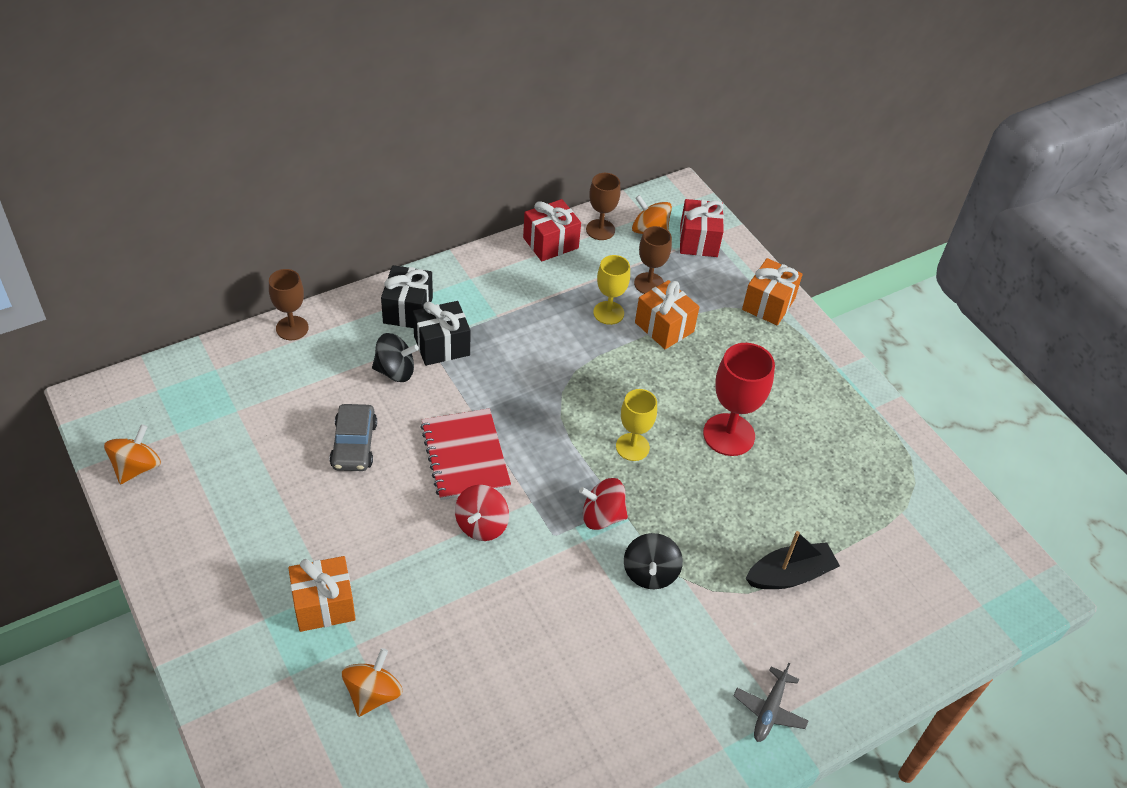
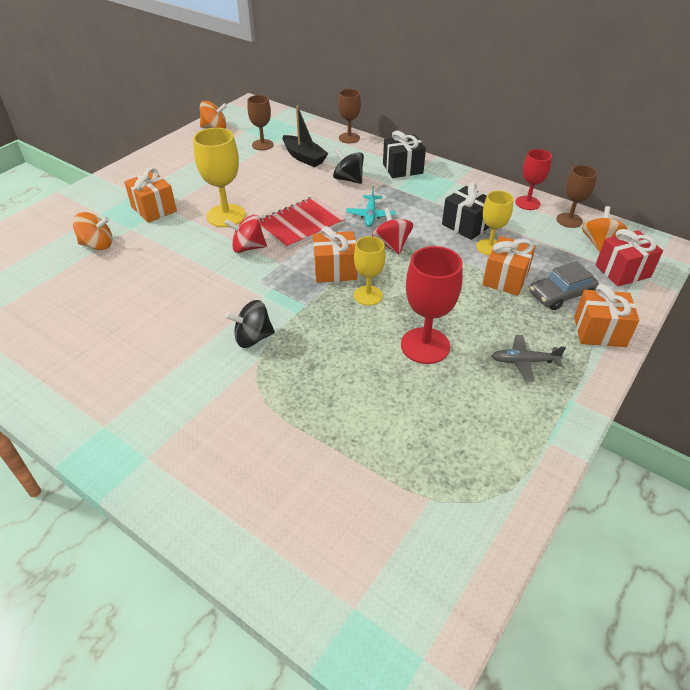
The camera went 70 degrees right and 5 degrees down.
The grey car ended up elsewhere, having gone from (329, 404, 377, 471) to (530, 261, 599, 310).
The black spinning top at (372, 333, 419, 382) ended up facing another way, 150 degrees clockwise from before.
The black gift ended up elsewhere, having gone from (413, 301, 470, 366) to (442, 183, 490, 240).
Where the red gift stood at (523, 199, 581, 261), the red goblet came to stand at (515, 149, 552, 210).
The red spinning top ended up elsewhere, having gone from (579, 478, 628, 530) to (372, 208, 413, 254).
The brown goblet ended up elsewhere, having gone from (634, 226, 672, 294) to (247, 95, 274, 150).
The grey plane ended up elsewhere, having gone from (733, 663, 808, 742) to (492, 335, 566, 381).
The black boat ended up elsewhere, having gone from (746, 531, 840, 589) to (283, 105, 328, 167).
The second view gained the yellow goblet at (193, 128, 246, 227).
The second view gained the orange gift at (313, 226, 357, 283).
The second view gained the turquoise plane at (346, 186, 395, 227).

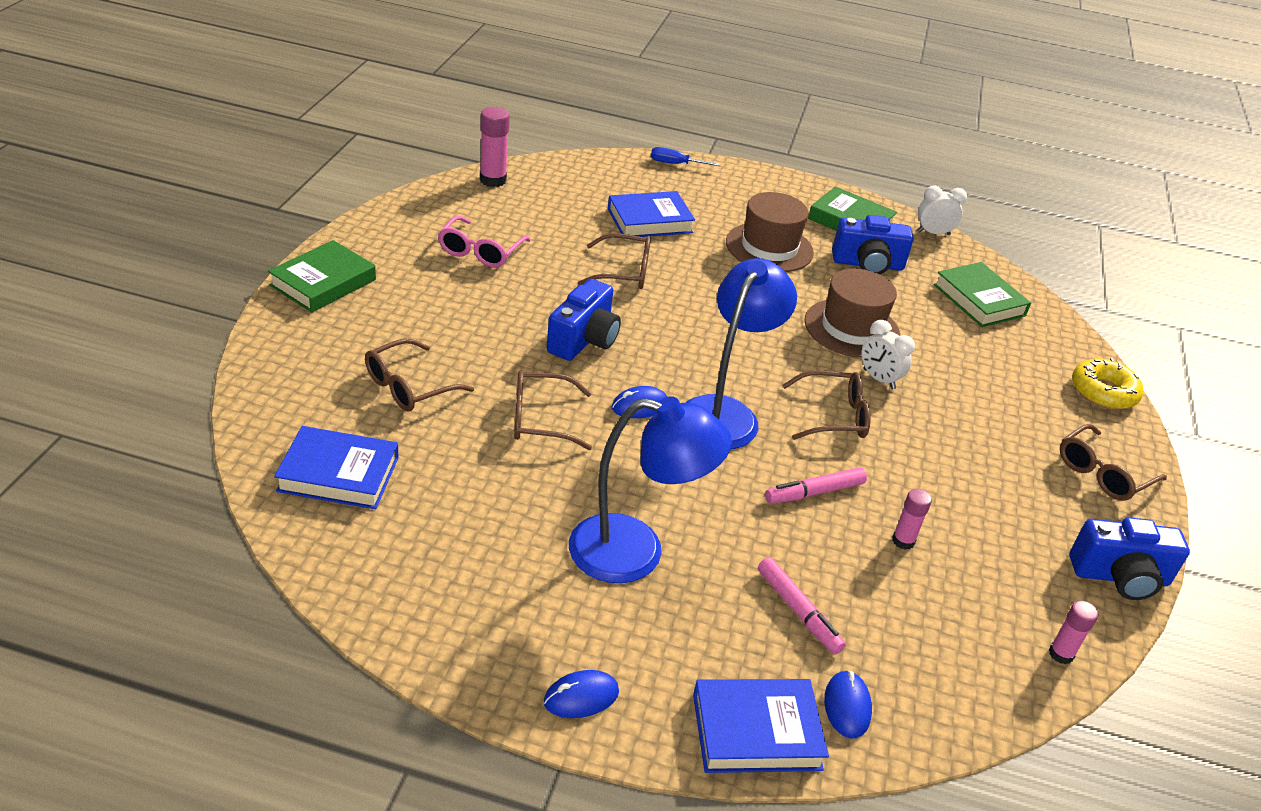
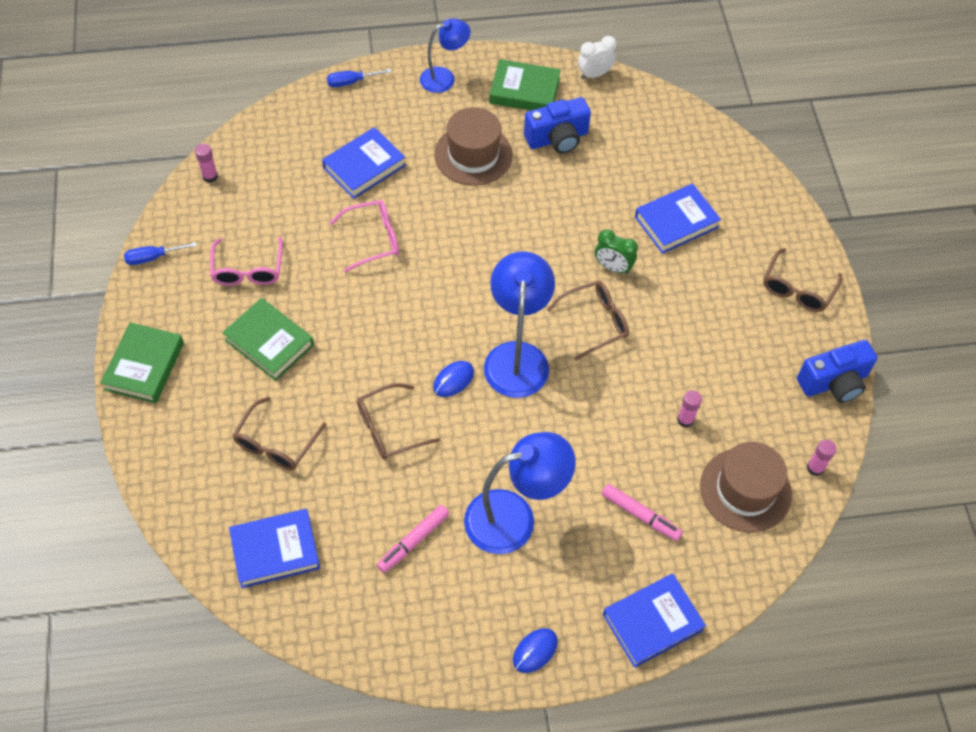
The camera went 20 degrees left and 20 degrees up.
The size of the pink glue stick at (480, 107, 510, 187) changed by a factor of 0.62.
The second view lost the blue camera at (547, 279, 621, 361).
What was the brown glasses at (578, 233, 651, 289) turned into the pink glasses at (330, 200, 399, 272).
The pink marker ended up elsewhere, having gone from (765, 467, 867, 504) to (377, 505, 449, 573).
The brown hat ended up elsewhere, having gone from (804, 269, 900, 358) to (700, 442, 792, 532).
The second view lost the blue mouse at (824, 670, 872, 738).
What was the white clock at (862, 320, 915, 390) turned into the green clock at (595, 229, 638, 274).
The green book ended up elsewhere, having gone from (934, 262, 1031, 327) to (222, 298, 314, 381).
The second view lost the yellow donut at (1072, 358, 1143, 409).
The second view gained the blue screwdriver at (124, 242, 197, 265).
The second view gained the blue lamp at (420, 19, 470, 93).
The second view gained the blue book at (635, 183, 721, 254).

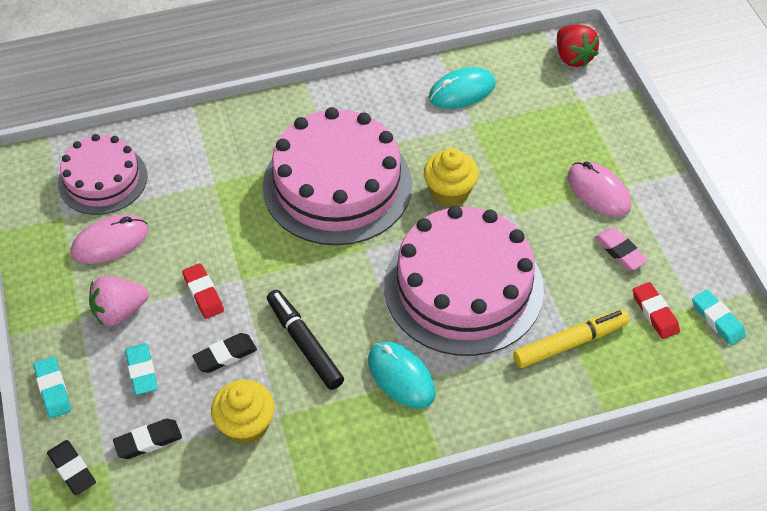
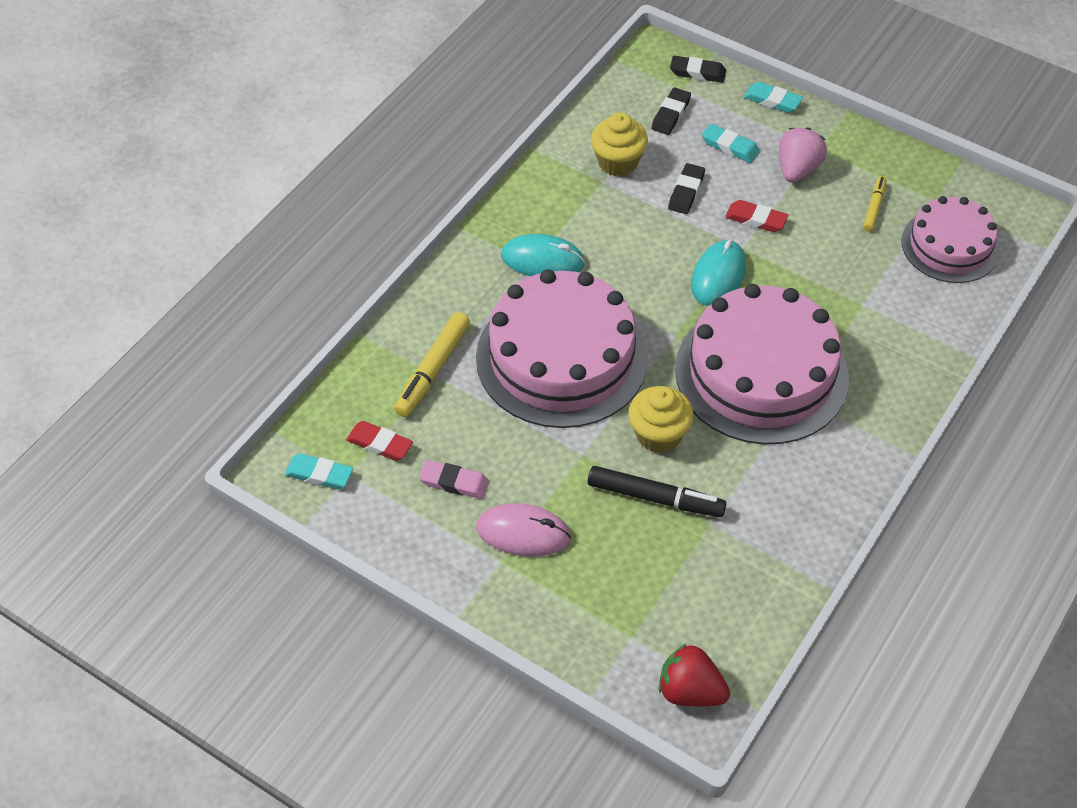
The camera went 140 degrees right and 0 degrees up.
Where the pink mouse stood at (71, 215, 148, 264), the yellow marker came to stand at (863, 176, 887, 232).
The black marker ended up elsewhere, having gone from (267, 290, 344, 390) to (588, 466, 727, 517).
The turquoise mouse ended up elsewhere, having gone from (429, 67, 496, 109) to (691, 240, 746, 306).

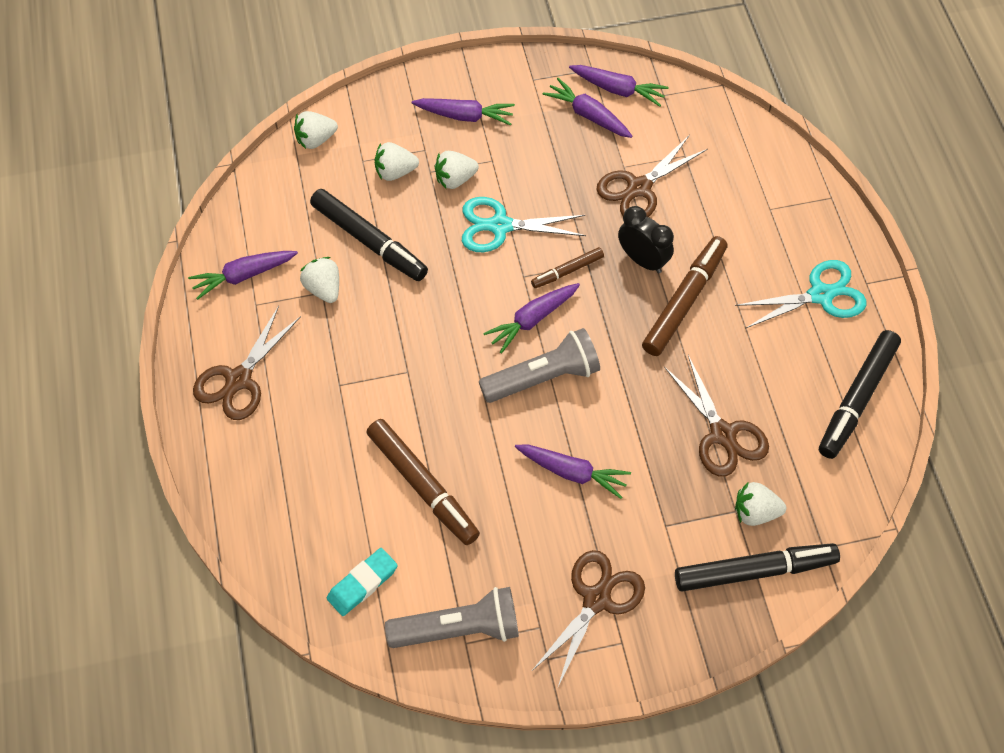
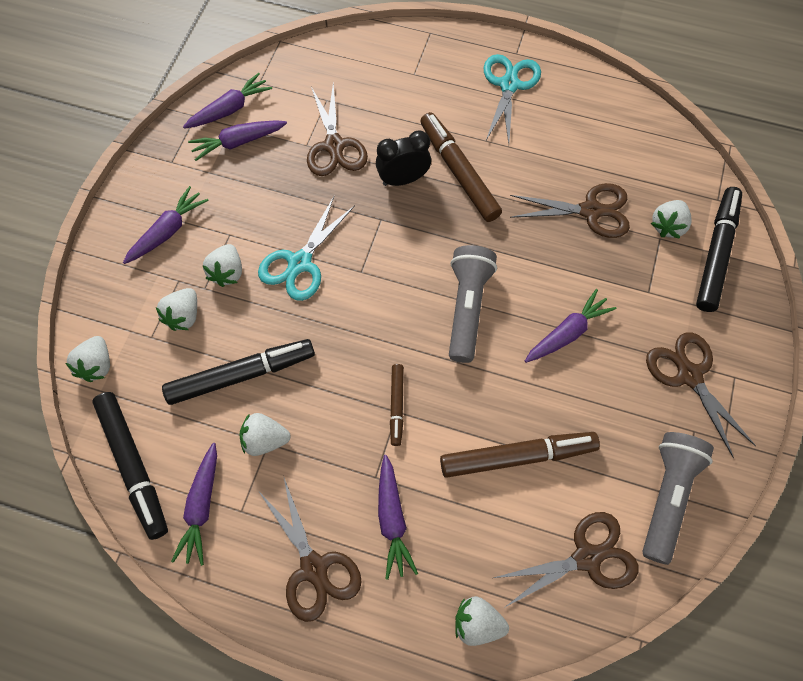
The camera went 60 degrees left and 5 degrees up.
Where the turquoise eraser stood at (327, 548, 398, 616), the brown scissors came to stand at (494, 512, 639, 608).
The purple carrot ended up elsewhere, having gone from (483, 283, 580, 354) to (378, 455, 418, 580).
The brown marker ended up elsewhere, having gone from (531, 247, 604, 288) to (390, 364, 404, 446).
The black marker ended up elsewhere, having gone from (819, 330, 901, 459) to (92, 392, 168, 540).
The second view gained the white strawberry at (455, 596, 509, 646).

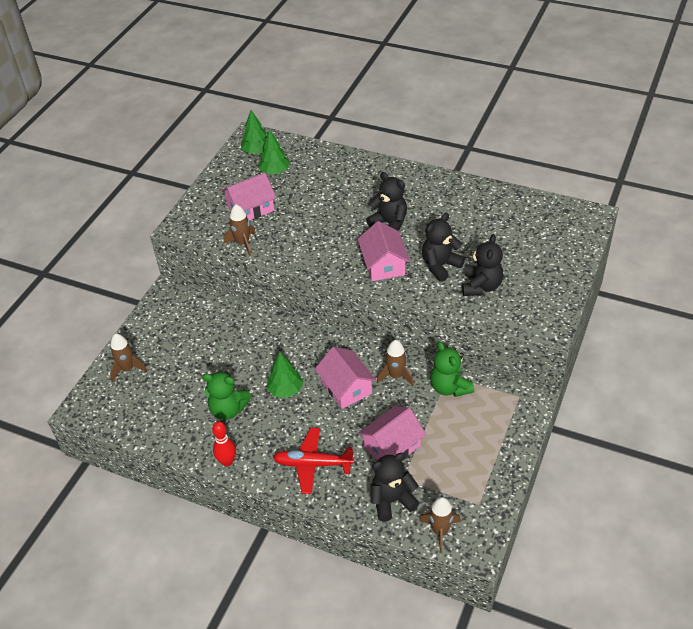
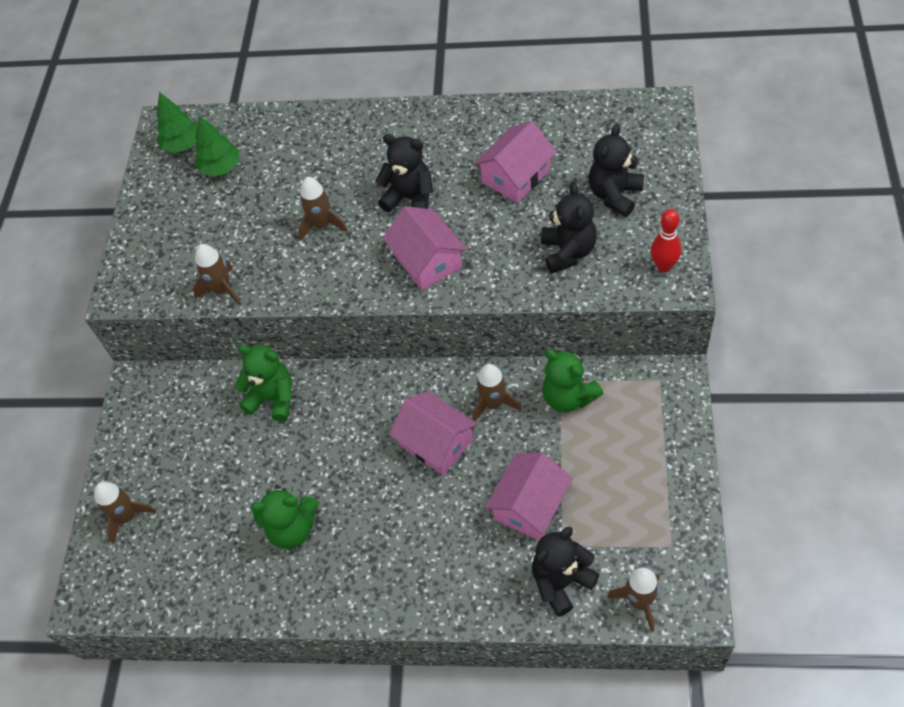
The camera went 15 degrees left and 10 degrees up.
The red bowling pin ended up elsewhere, having gone from (212, 421, 236, 467) to (651, 209, 681, 272).
The pink house ended up elsewhere, having gone from (221, 173, 276, 221) to (474, 121, 556, 203).
The second view lost the green tree at (267, 352, 303, 398).
The second view lost the red plane at (273, 428, 354, 494).
The black teddy bear ended up elsewhere, having gone from (422, 213, 465, 282) to (589, 124, 644, 217).
The second view gained the green teddy bear at (235, 345, 292, 422).
The second view gained the brown rocket at (298, 177, 348, 241).

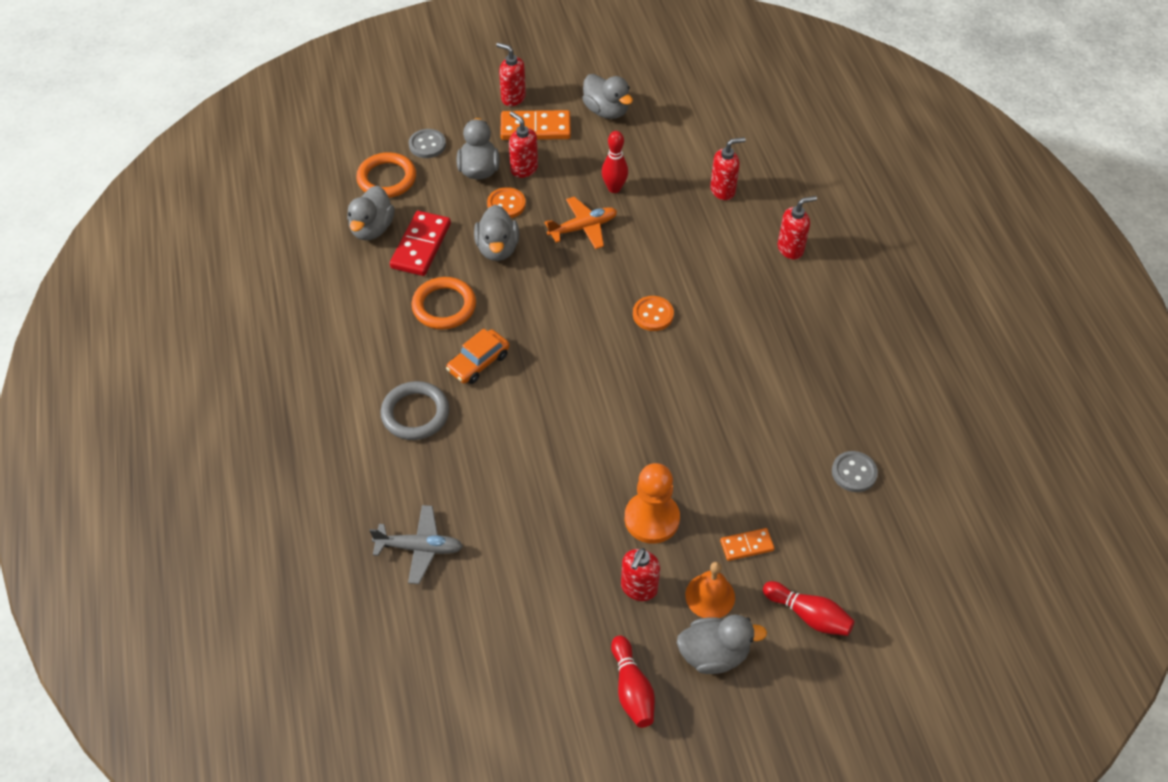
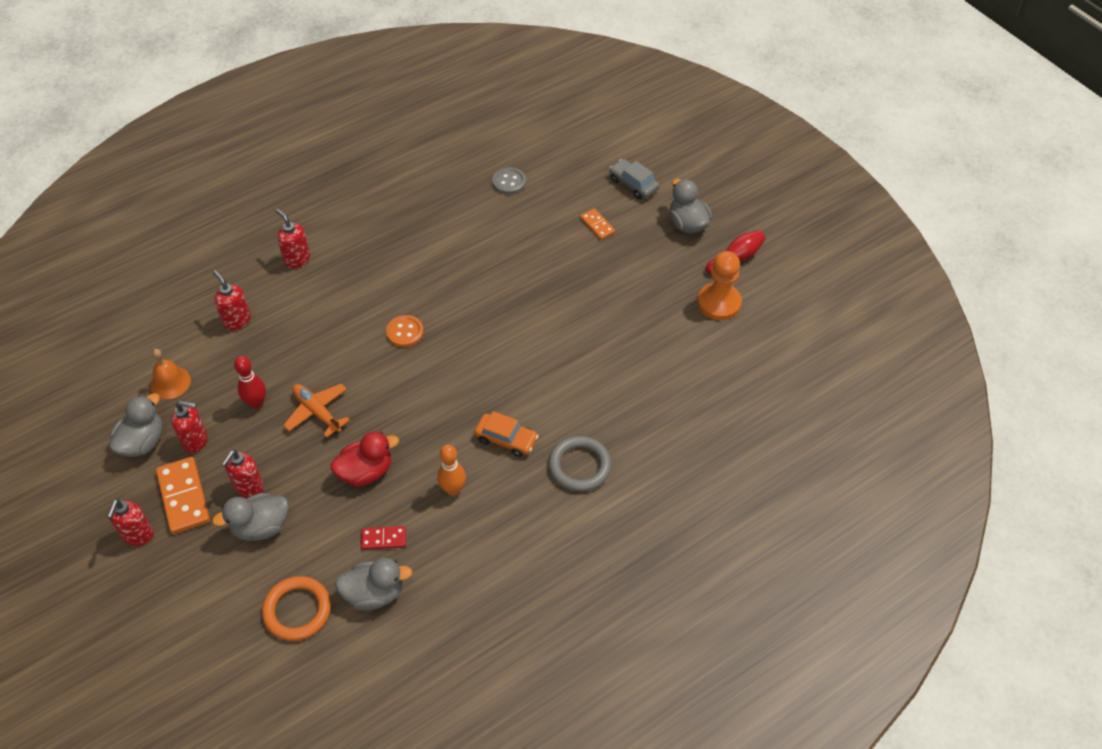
The camera went 110 degrees left and 0 degrees up.
The second view lost the grey plane at (370, 505, 463, 584).
The size of the red domino at (390, 211, 451, 276) changed by a factor of 0.56.
The second view lost the grey button at (409, 129, 446, 158).
Where the orange ring stood at (411, 277, 476, 330), the orange bowling pin came to stand at (437, 444, 466, 496).
What was the grey duck at (474, 205, 519, 261) turned into the red duck at (331, 432, 399, 487).
The second view lost the orange button at (487, 187, 526, 218).
The red soap dispenser ended up elsewhere, having gone from (621, 548, 660, 601) to (171, 401, 208, 453).
The orange pawn ended up elsewhere, having gone from (625, 463, 680, 544) to (697, 251, 742, 320).
The orange bell ended up elsewhere, having gone from (685, 562, 735, 618) to (150, 349, 191, 399).
Where the red bowling pin stood at (763, 581, 855, 636), the grey car came to stand at (609, 159, 659, 199).

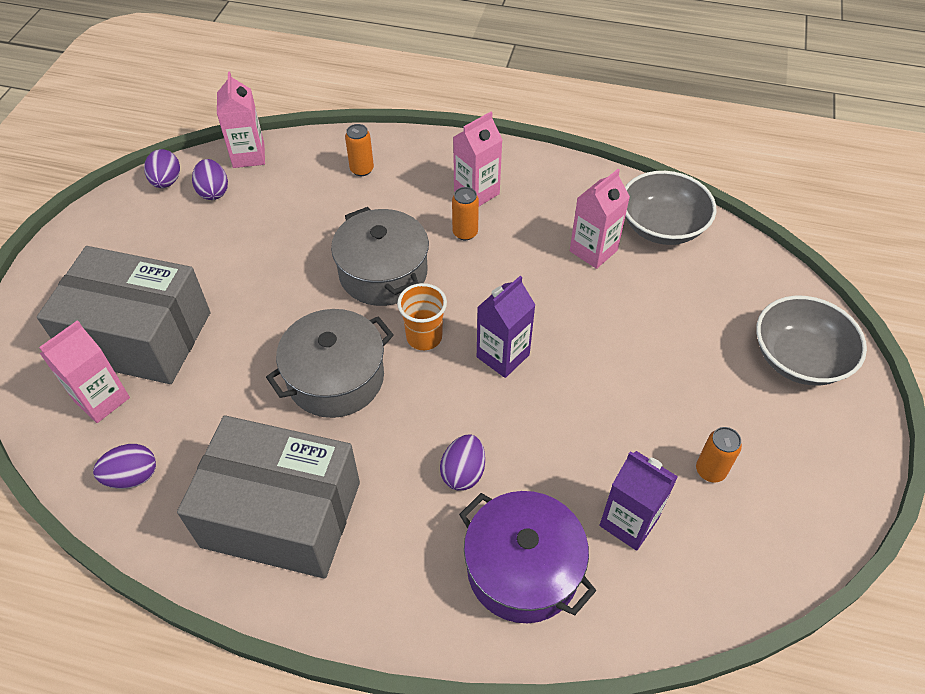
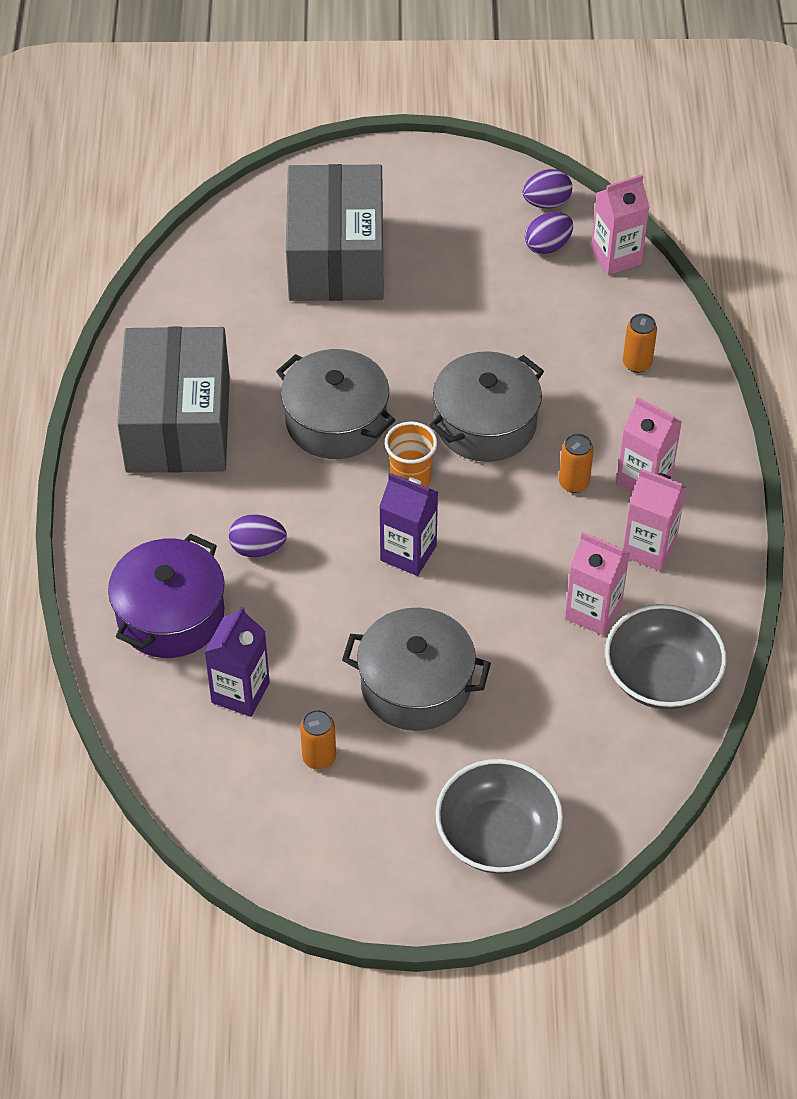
The camera went 75 degrees right and 0 degrees up.
The pink carton ended up elsewhere, having gone from (39, 320, 130, 423) to (623, 469, 686, 571).
The second view lost the purple egg at (93, 444, 156, 489).
The second view gained the grey pot at (342, 608, 491, 731).

